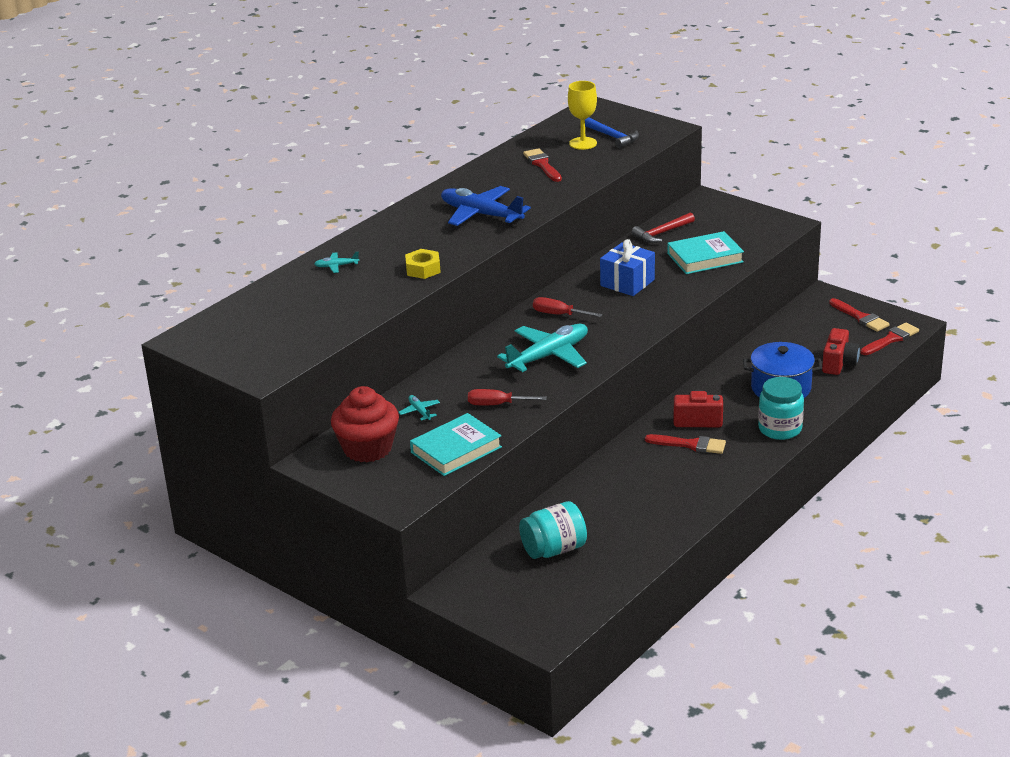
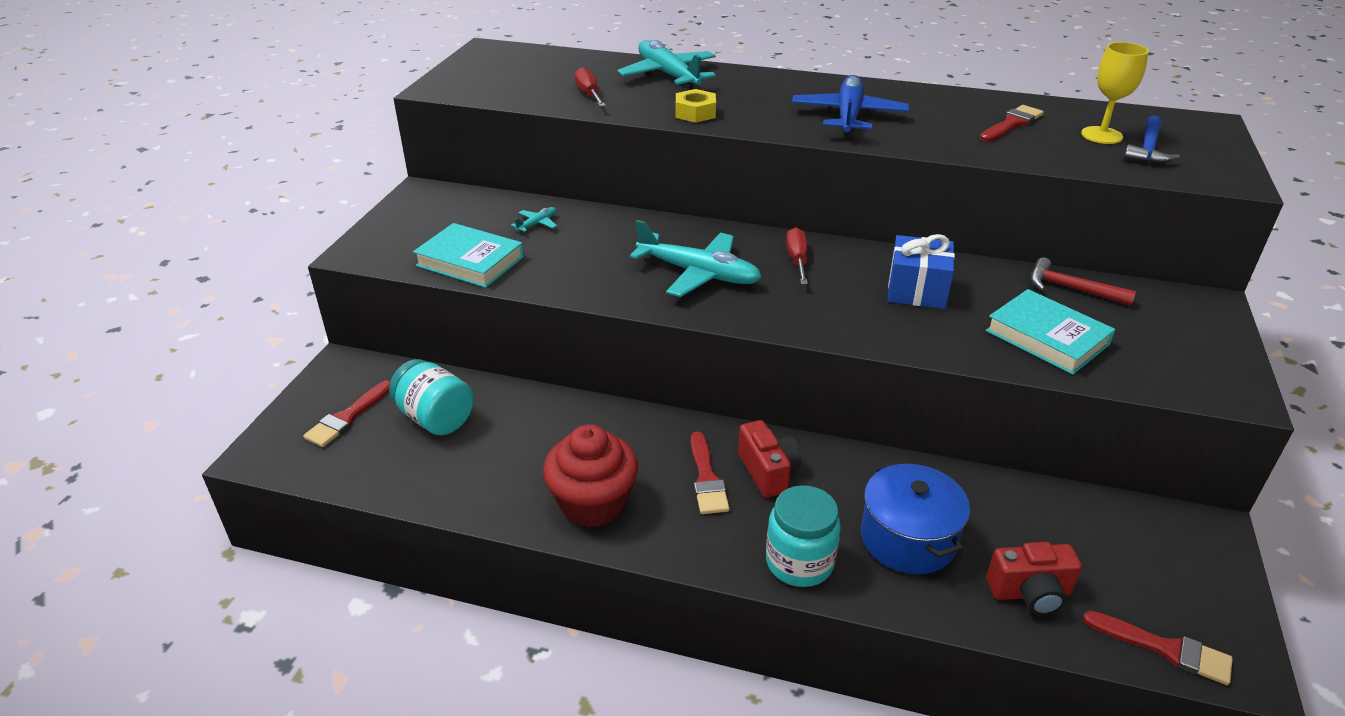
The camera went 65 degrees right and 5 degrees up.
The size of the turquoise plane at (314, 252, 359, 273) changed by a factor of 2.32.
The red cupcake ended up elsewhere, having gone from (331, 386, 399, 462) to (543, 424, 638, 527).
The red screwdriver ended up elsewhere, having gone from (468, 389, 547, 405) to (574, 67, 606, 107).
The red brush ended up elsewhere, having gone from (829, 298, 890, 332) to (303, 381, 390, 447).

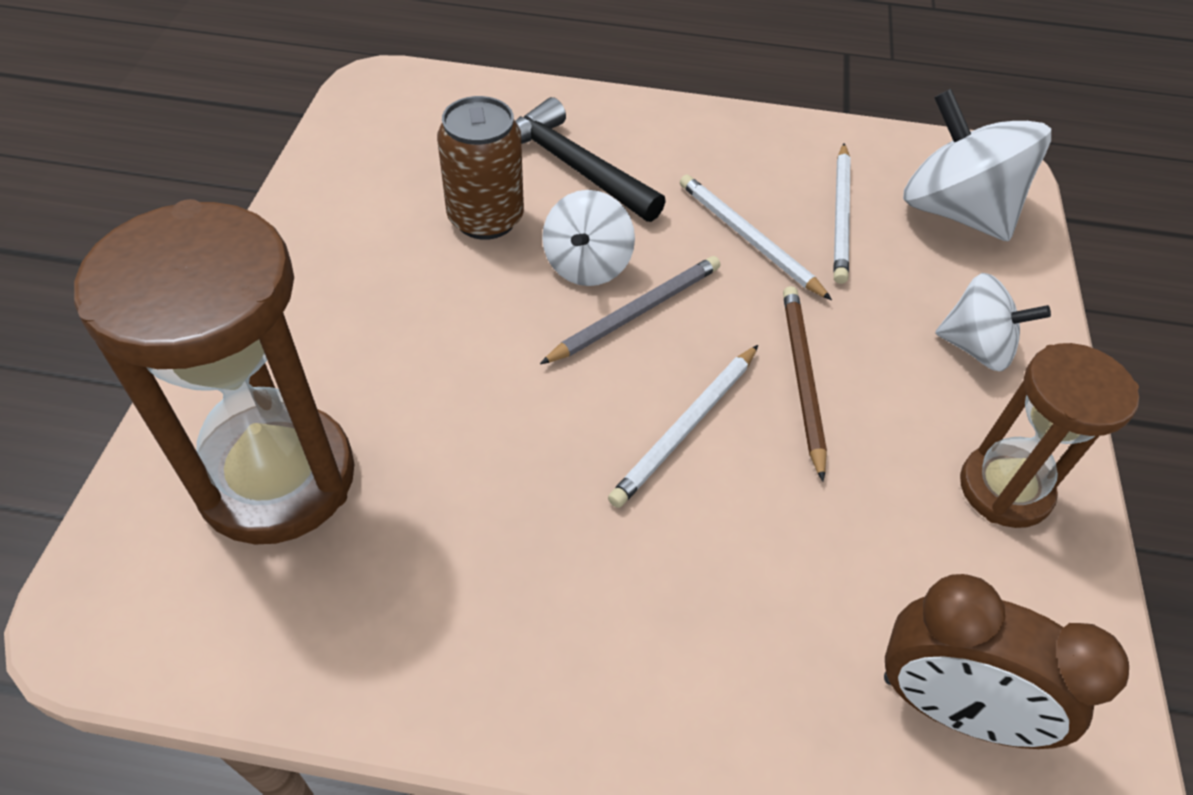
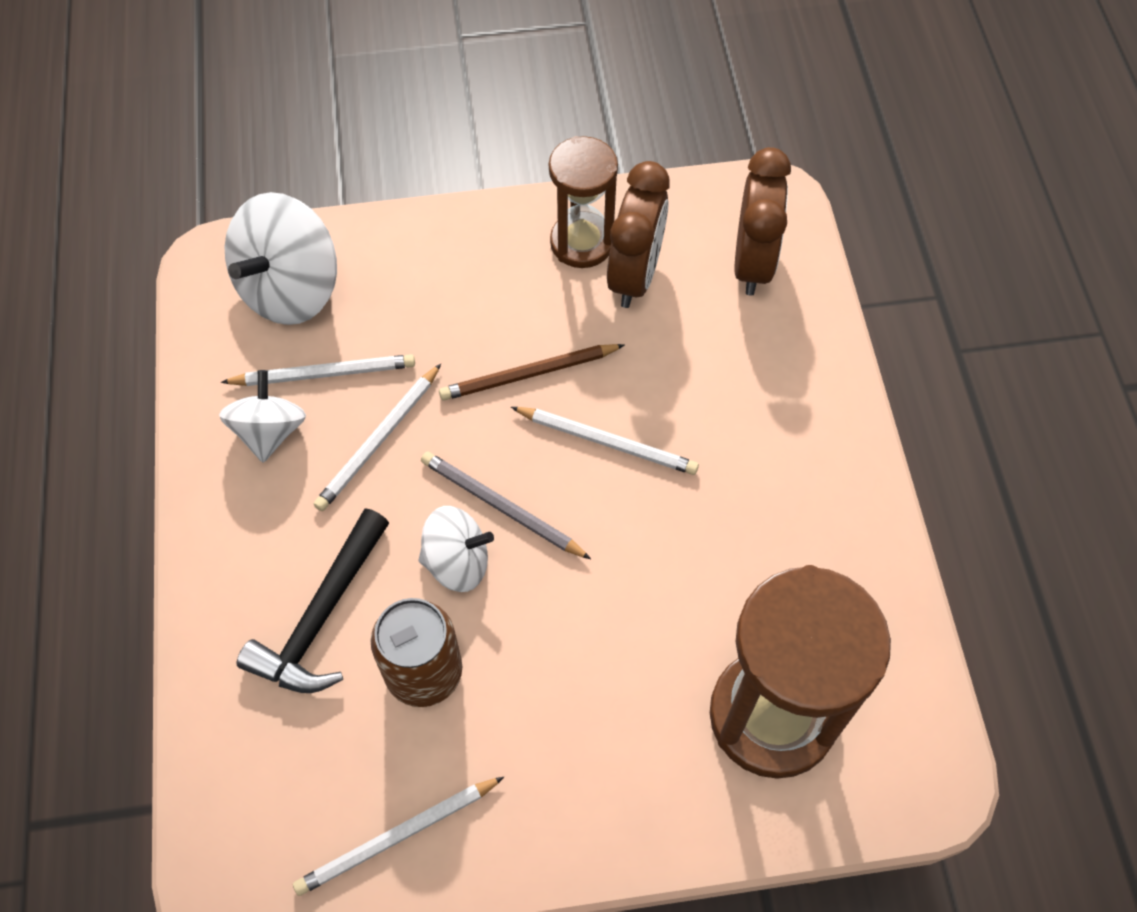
The camera went 105 degrees left and 10 degrees up.
The white spinning top ended up elsewhere, having gone from (935, 273, 1051, 371) to (219, 370, 306, 463).
The second view gained the white pencil at (293, 777, 504, 896).
The second view gained the brown clock at (607, 161, 670, 308).

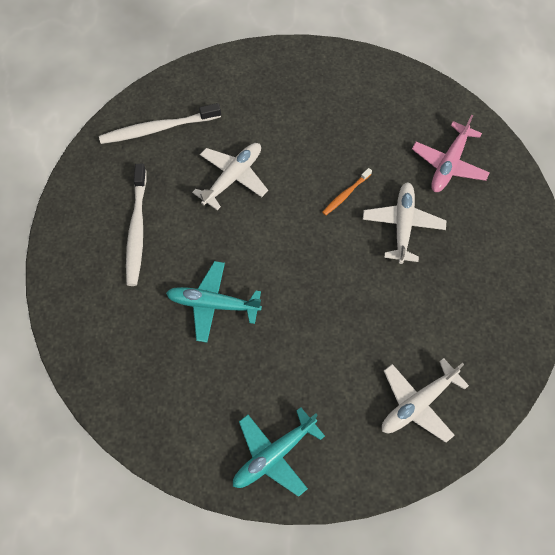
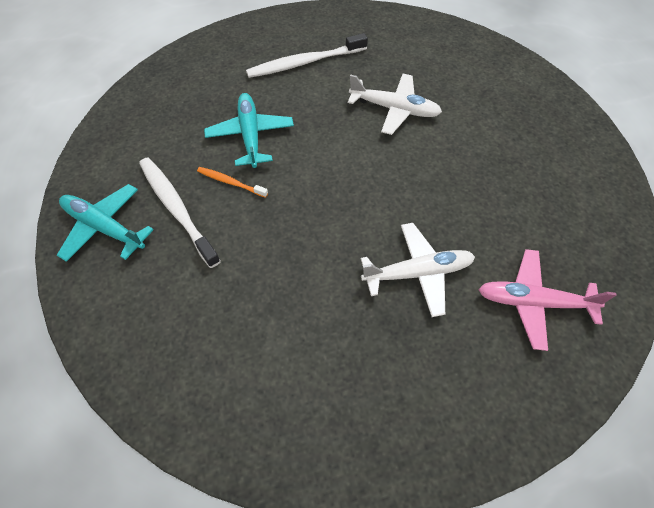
The camera went 70 degrees right and 5 degrees down.
The white toothbrush ended up elsewhere, having gone from (99, 103, 221, 144) to (139, 158, 221, 268).
The orange toothbrush ended up elsewhere, having gone from (322, 168, 372, 216) to (197, 167, 268, 198).
The second view lost the white plane at (382, 358, 469, 443).

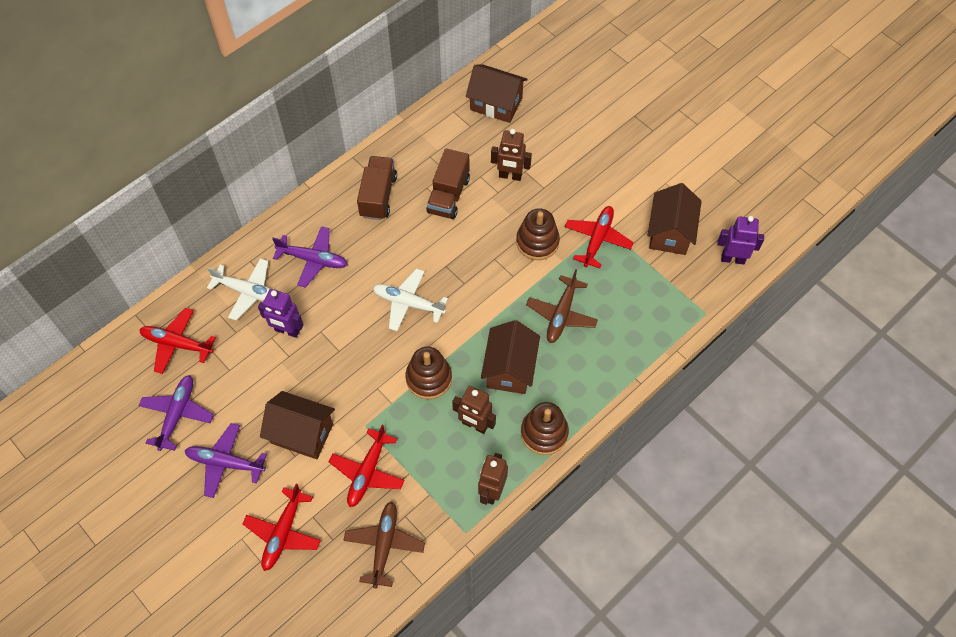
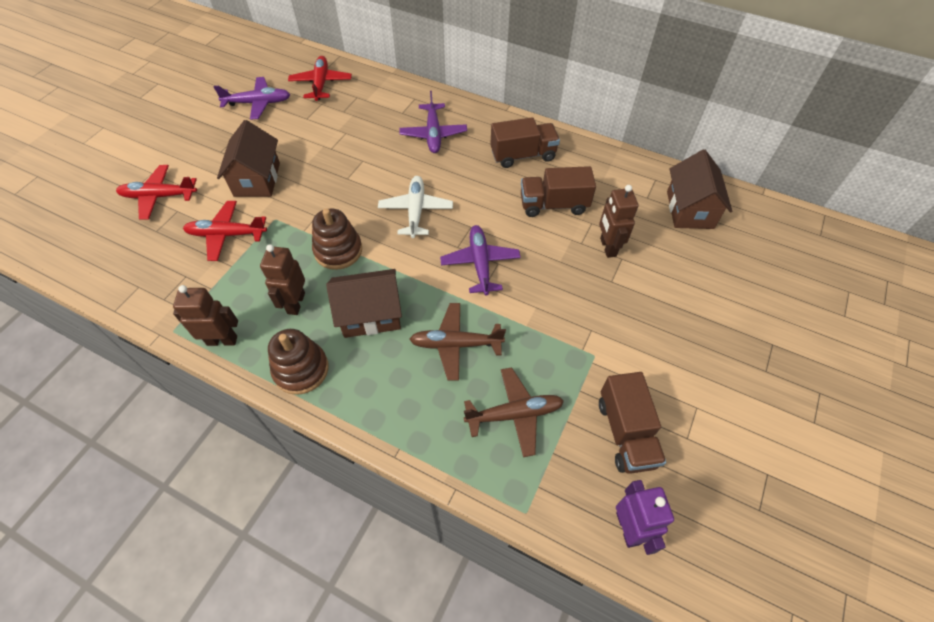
The camera went 70 degrees right and 5 degrees down.
The purple plane ended up elsewhere, having gone from (185, 423, 267, 498) to (440, 225, 521, 296).
The second view lost the white plane at (207, 258, 271, 320).
The second view lost the purple robot at (258, 289, 304, 338).
The brown plane ended up elsewhere, having gone from (343, 502, 425, 588) to (464, 367, 564, 457).
The second view lost the brown stacking toy at (516, 208, 560, 260).
The second view lost the red plane at (565, 206, 634, 268).
Where the brown house stood at (648, 183, 702, 255), the brown truck came to stand at (599, 372, 666, 474).

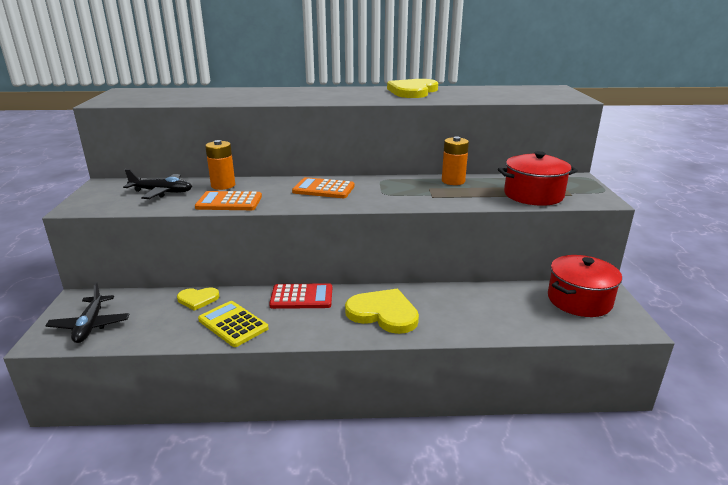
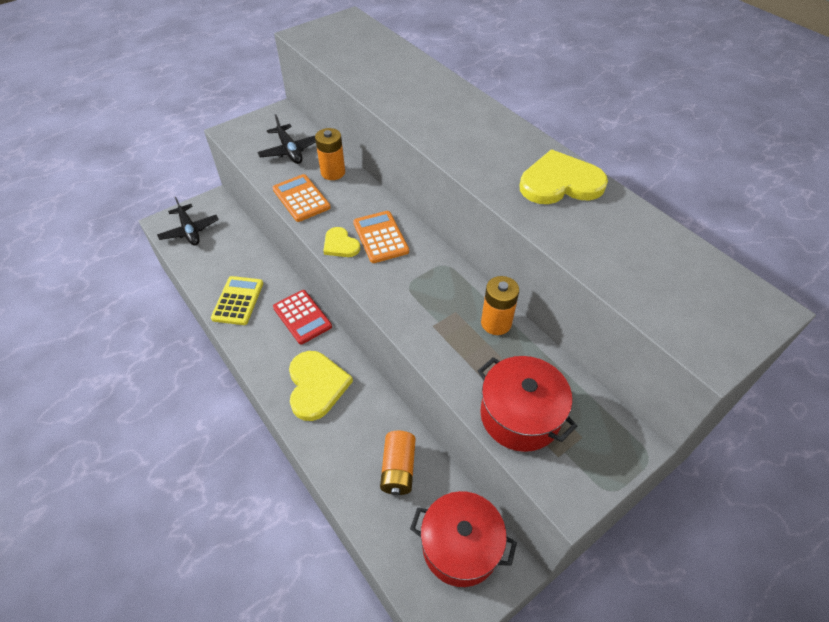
The camera went 55 degrees right and 25 degrees up.
The black plane at (45, 282, 130, 343) ended up facing another way, 75 degrees counterclockwise from before.
The yellow heart ended up elsewhere, having gone from (177, 287, 219, 311) to (323, 227, 360, 257).
The second view gained the orange battery at (380, 431, 416, 495).

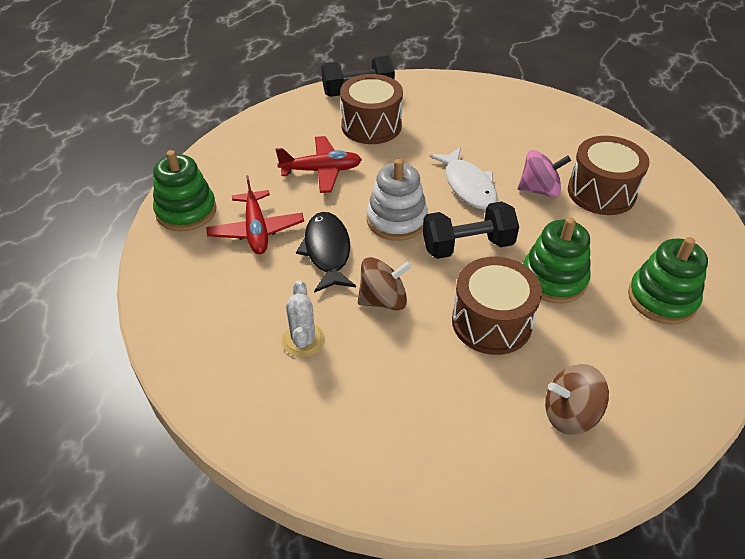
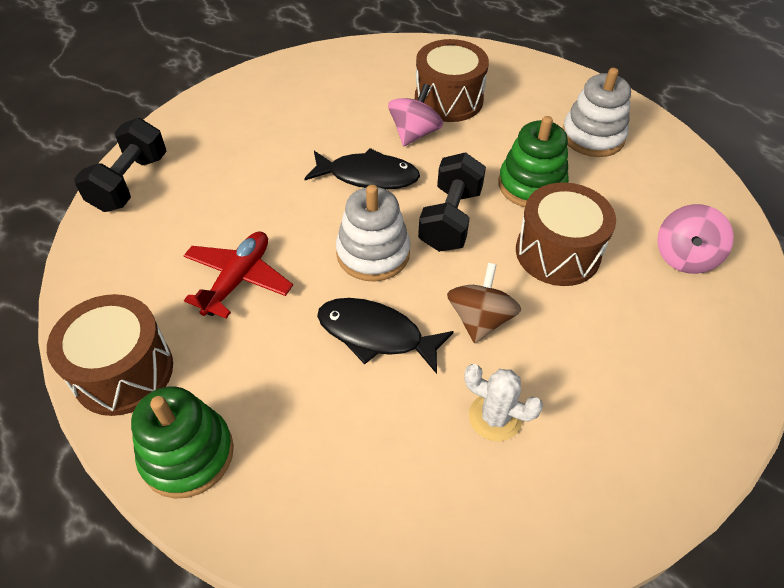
The camera went 60 degrees left and 5 degrees up.
The second view lost the red plane at (206, 175, 304, 254).
The brown drum ended up elsewhere, having gone from (340, 74, 403, 144) to (47, 294, 173, 416).
What was the white fish at (430, 147, 497, 210) turned into the black fish at (304, 148, 420, 190).
What was the brown spinning top at (545, 364, 609, 435) turned into the pink spinning top at (657, 204, 734, 274).
What was the green stacking toy at (628, 237, 708, 324) turned into the white stacking toy at (562, 68, 631, 157).

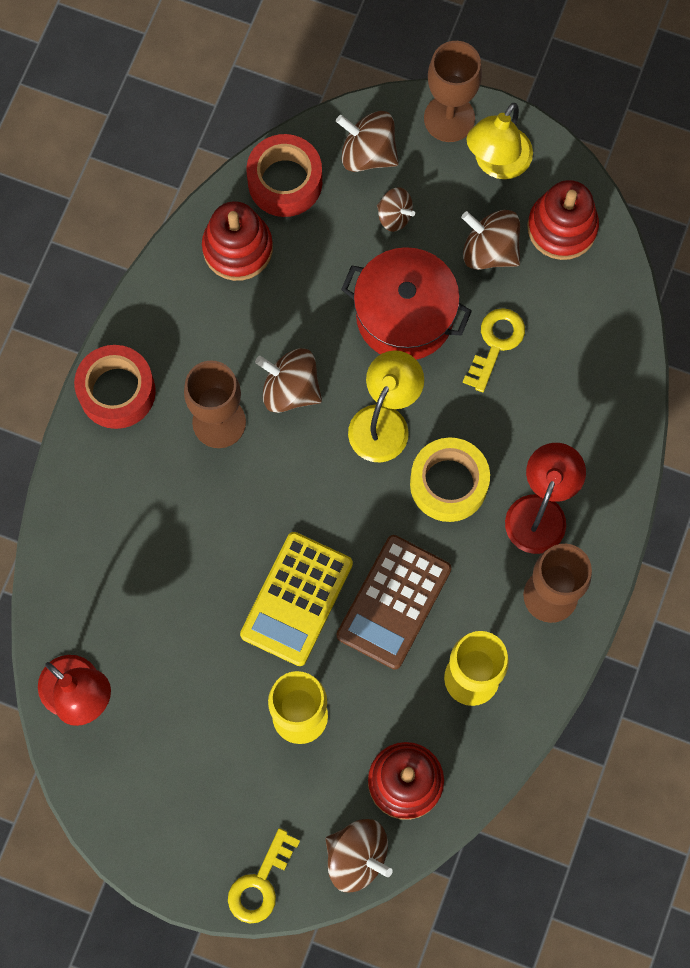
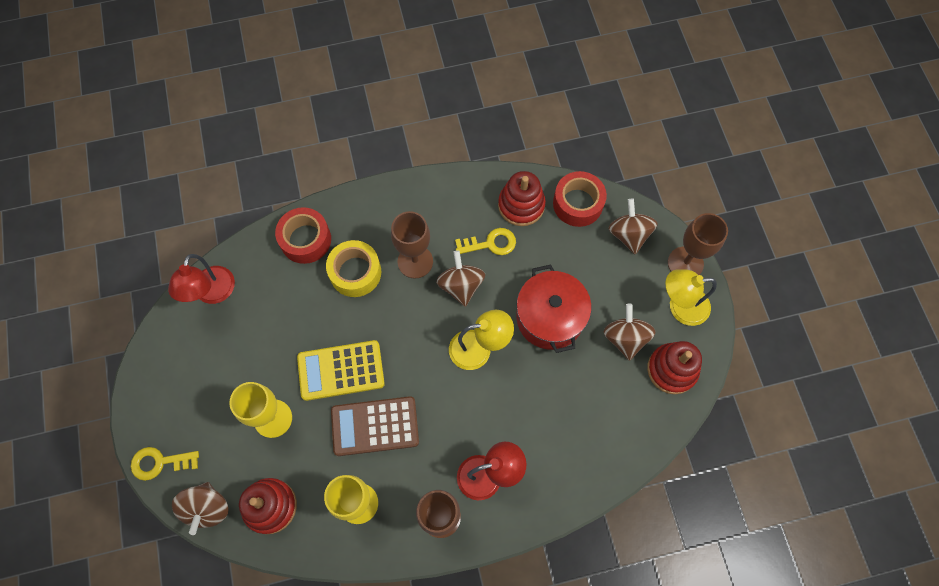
The camera went 55 degrees right and 5 degrees down.
The red tape ended up elsewhere, having gone from (74, 345, 156, 429) to (275, 207, 331, 264).
The second view lost the brown spinning top at (377, 187, 415, 232).
The yellow tape ended up elsewhere, having gone from (410, 438, 490, 522) to (326, 240, 381, 297).
The yellow key ended up elsewhere, having gone from (463, 308, 525, 392) to (455, 228, 516, 255).

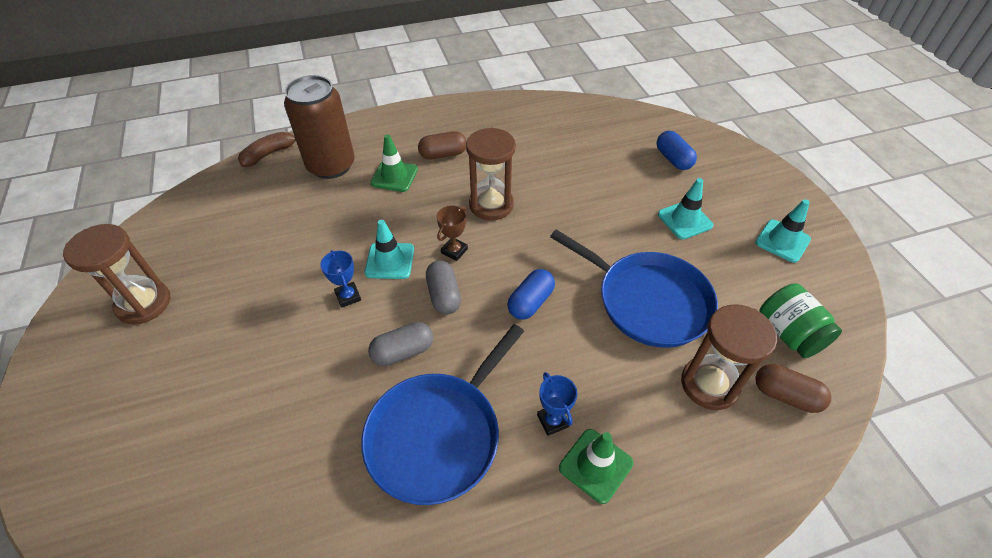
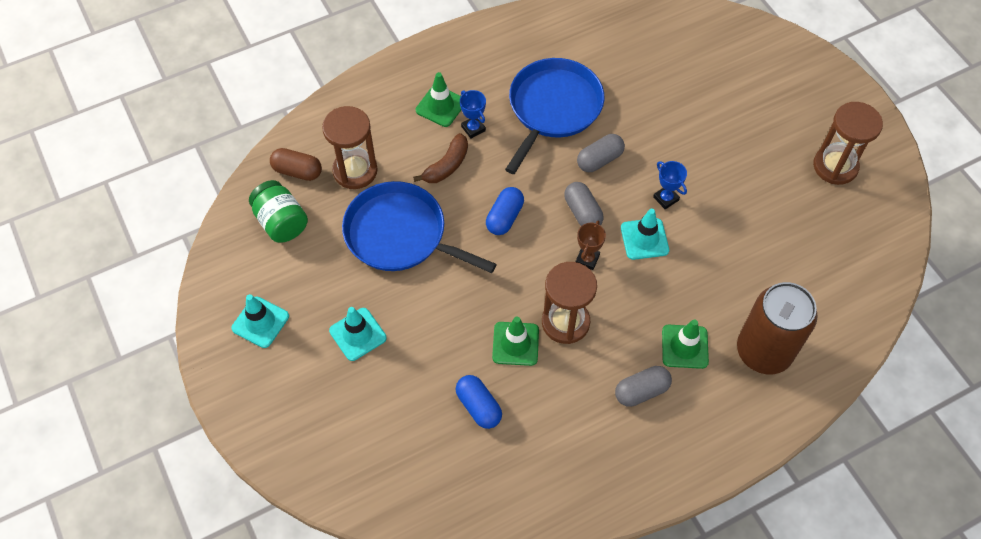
The camera went 170 degrees right and 10 degrees up.
The brown banana ended up elsewhere, having gone from (238, 132, 296, 167) to (413, 133, 468, 183).
What was the brown capsule at (418, 131, 467, 160) turned into the grey capsule at (615, 366, 672, 407).
The blue capsule ended up elsewhere, having gone from (657, 131, 697, 170) to (456, 375, 502, 429).
The second view gained the green traffic cone at (492, 317, 539, 366).

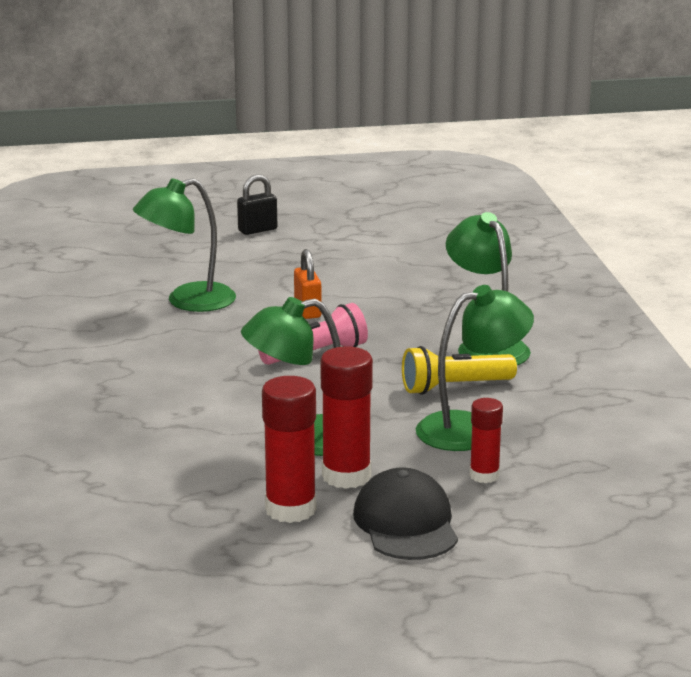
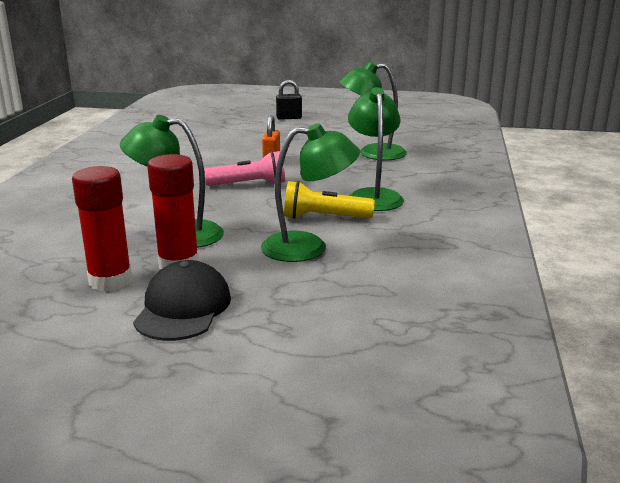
The camera went 20 degrees right and 0 degrees up.
The green lamp ended up elsewhere, having gone from (133, 178, 236, 312) to (339, 62, 407, 160).
The second view lost the red glue stick at (470, 398, 503, 483).

